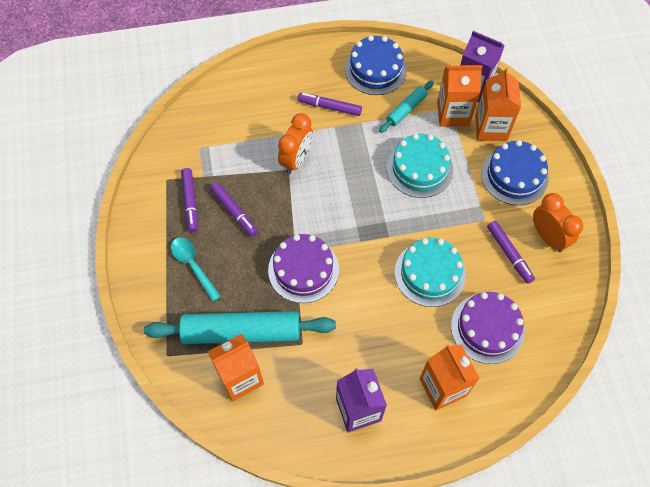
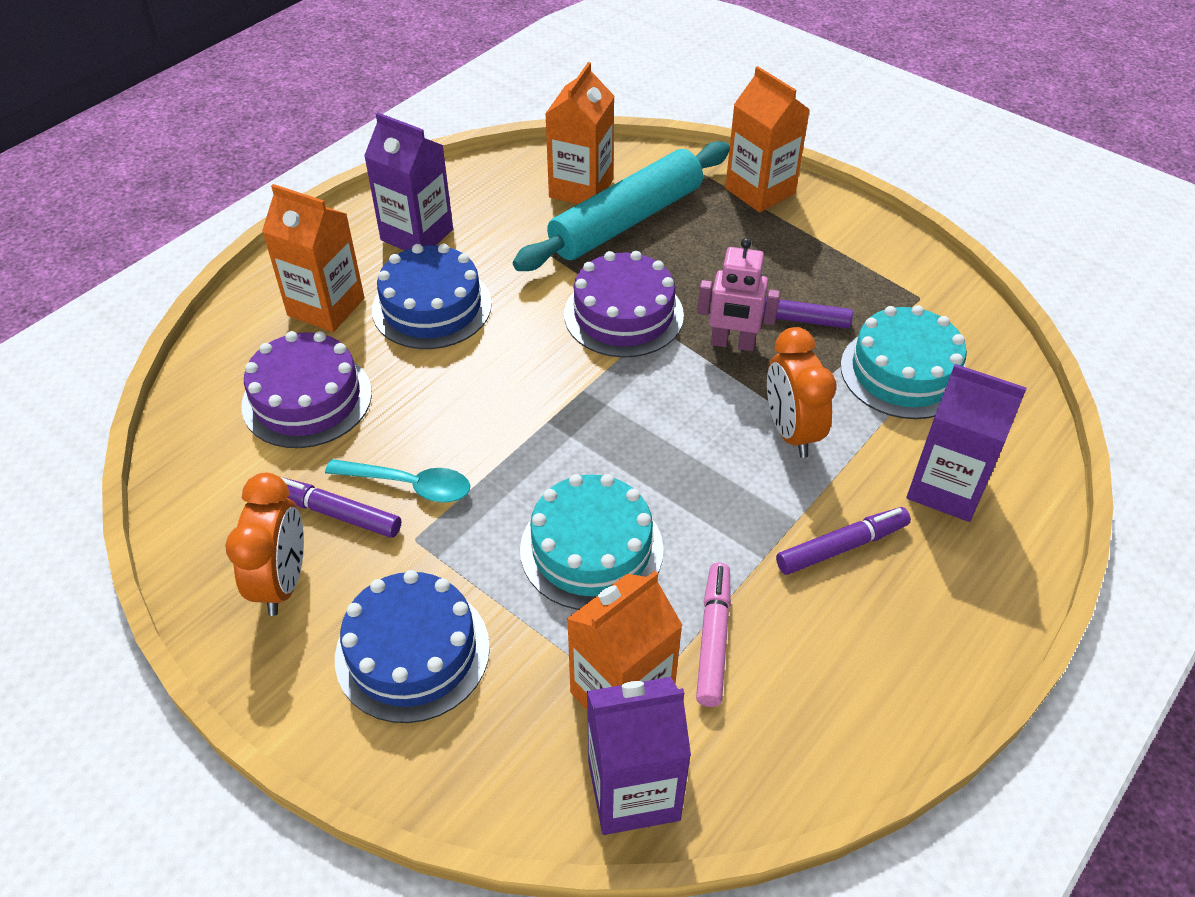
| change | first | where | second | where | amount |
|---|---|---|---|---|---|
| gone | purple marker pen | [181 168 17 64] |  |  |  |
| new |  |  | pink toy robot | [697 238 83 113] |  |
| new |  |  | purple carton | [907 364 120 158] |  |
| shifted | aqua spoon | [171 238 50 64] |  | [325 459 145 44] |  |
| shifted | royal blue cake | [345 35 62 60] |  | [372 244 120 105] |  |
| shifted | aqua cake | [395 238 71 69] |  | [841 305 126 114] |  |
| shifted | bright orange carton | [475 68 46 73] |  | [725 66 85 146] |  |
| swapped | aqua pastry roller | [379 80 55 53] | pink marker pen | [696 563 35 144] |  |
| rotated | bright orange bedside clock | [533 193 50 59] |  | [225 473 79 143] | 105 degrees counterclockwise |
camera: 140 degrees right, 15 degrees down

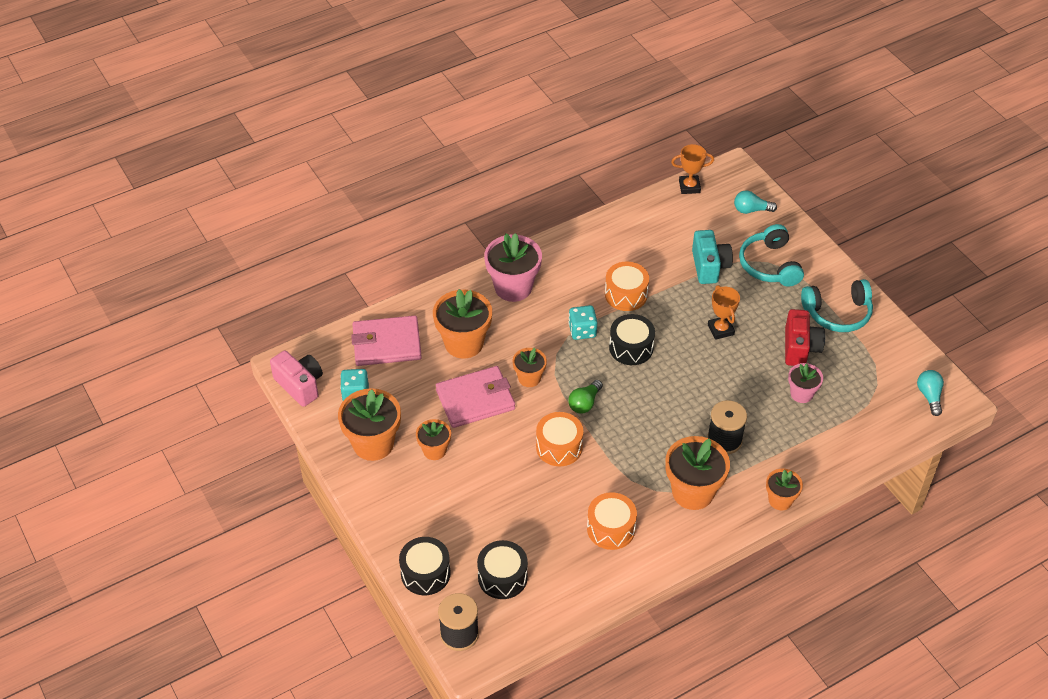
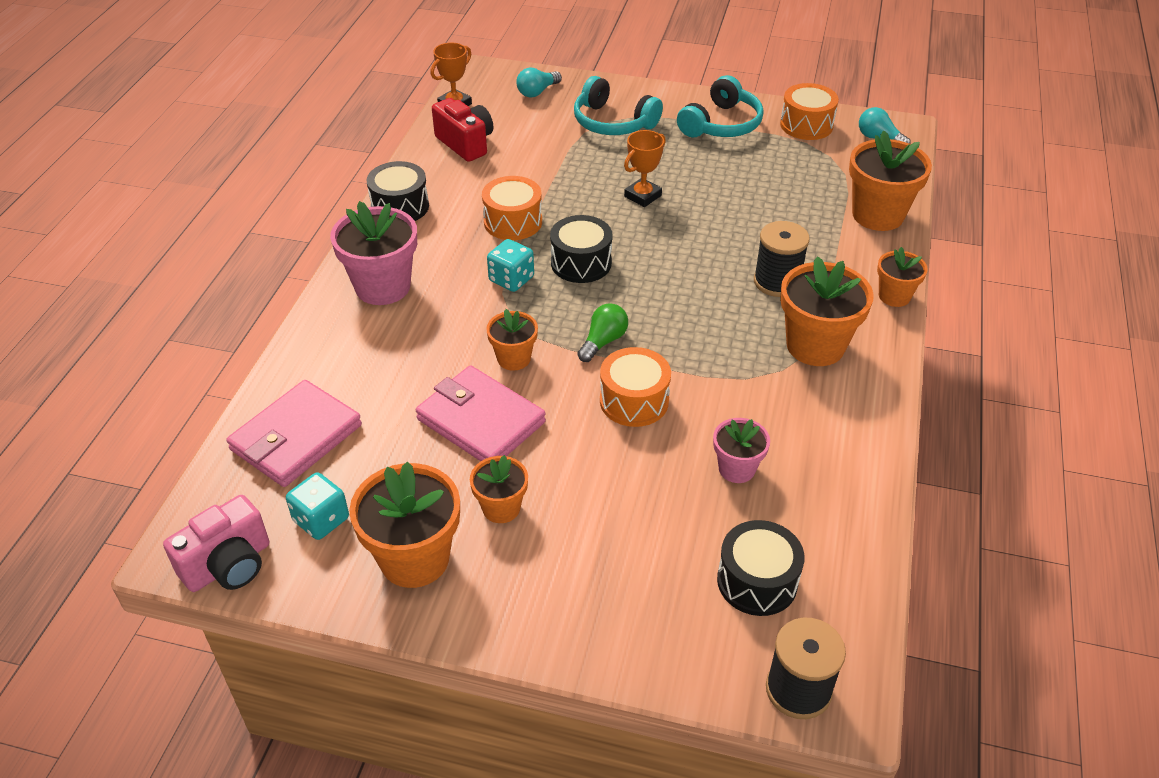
| change | first | where | second | where | amount |
|---|---|---|---|---|---|
| gone | aqua photo camera | [692 230 41 54] |  |  |  |
| shifted | ebony drum | [399 537 51 58] |  | [367 161 62 60] |  |
| shifted | bright orange plant pot | [433 289 59 70] |  | [849 131 83 100] |  |
| shifted | bright orange drum | [587 492 50 58] |  | [780 83 59 57] |  |
| shifted | scarlet photo camera | [785 309 40 57] |  | [432 98 61 64] |  |
| shifted | pink plant pot | [788 363 35 40] |  | [713 418 57 65] |  |
| rotated | pink photo camera | [270 350 53 57] |  | [163 495 107 97] | 135 degrees clockwise |
| rotated | pink billfold | [436 366 79 62] |  | [416 366 130 95] | 75 degrees counterclockwise |
| rotated | leaf-green light bulb | [568 380 35 34] |  | [577 303 51 59] | 135 degrees counterclockwise |
| rotated | bright orange award cup | [708 285 32 55] |  | [624 130 42 77] | 75 degrees counterclockwise |
camera: 45 degrees left, 5 degrees down

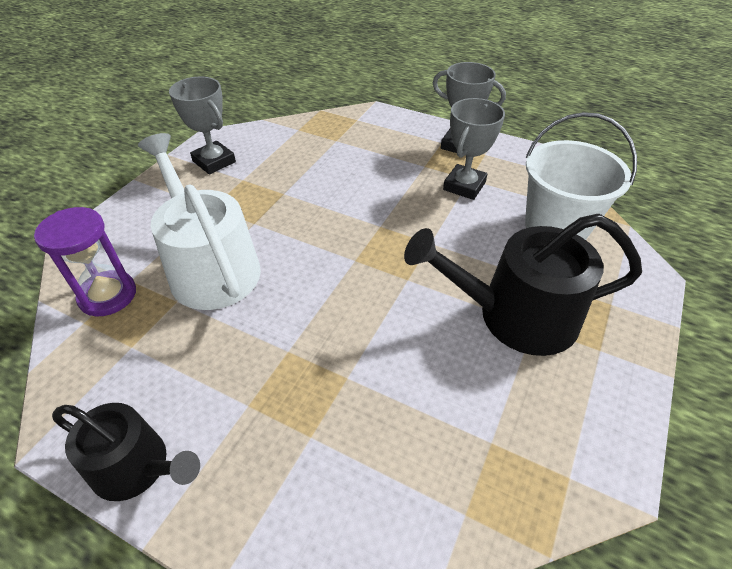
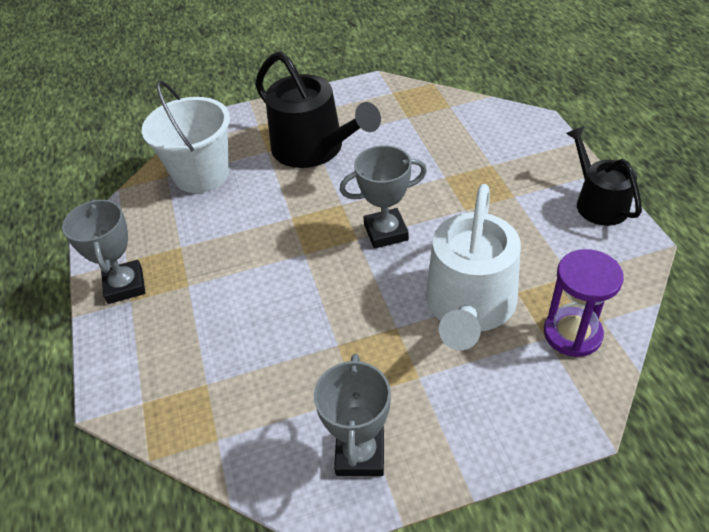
| change | first | where | second | where | amount |
|---|---|---|---|---|---|
| shifted | ash-grey award cup | [443 98 62 102] |  | [340 145 87 104] |  |
camera: 130 degrees left, 0 degrees up

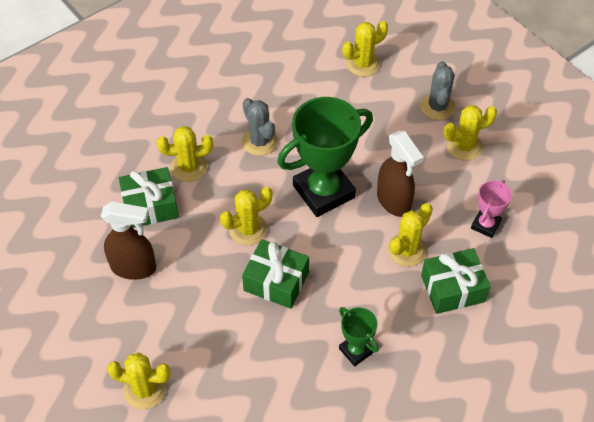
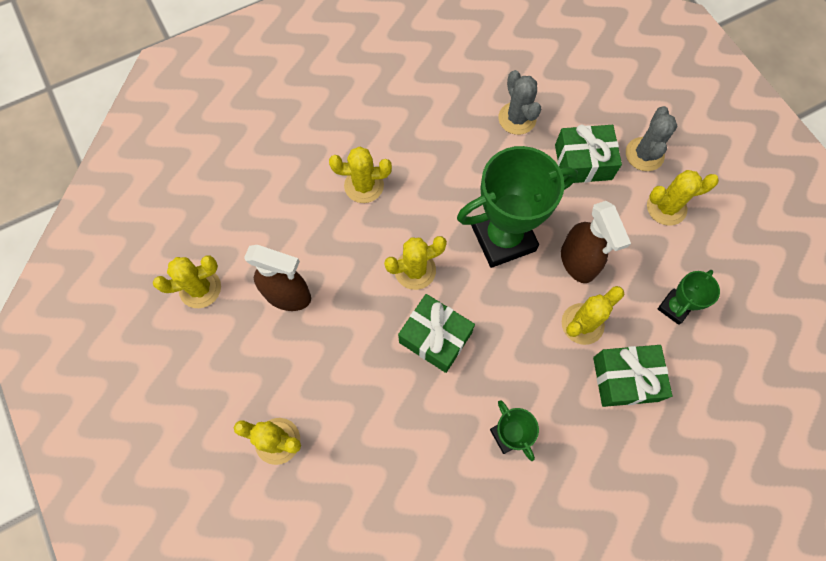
| change | first | where | second | where | amount |
|---|---|---|---|---|---|
| shifted | leaf-green wrapped gift | [119 167 60 61] |  | [555 124 67 59] |  |
| shifted | ash-grey cactus | [242 98 36 58] |  | [498 70 43 65] |  |
| shifted | yellow cactus | [343 21 45 56] |  | [153 256 68 52] |  |
| repainted | pink award cup | [471 180 41 58] | leaf-green award cup | [658 270 62 55] |  |
camera: 10 degrees right, 15 degrees up

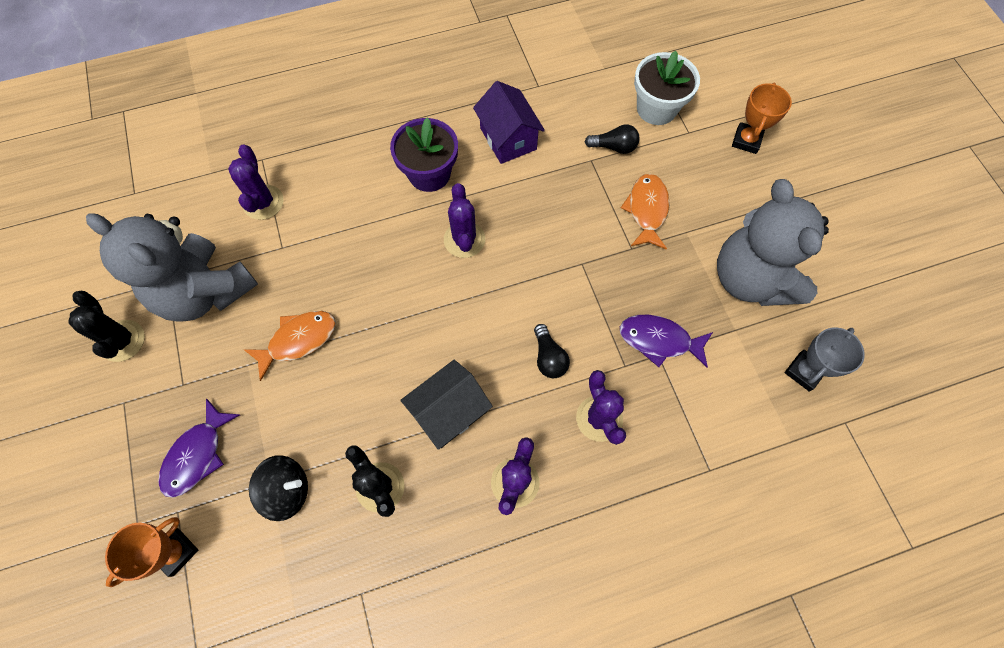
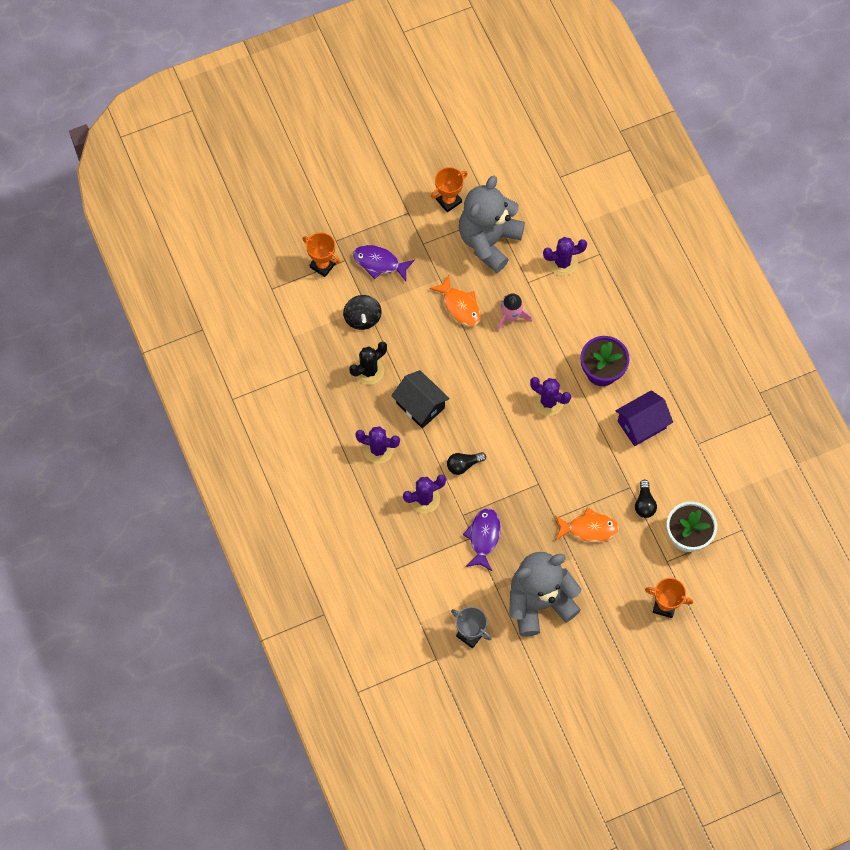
| change | first | where | second | where | amount |
|---|---|---|---|---|---|
| new |  |  | pink rocket | [496 293 36 39] |  |
| swapped | ebony cactus | [69 291 76 71] | bright orange award cup | [431 167 37 45] |  |
| rotated | purple cactus | [444 183 41 75] |  | [530 377 41 39] | 45 degrees clockwise |
camera: 85 degrees right, 0 degrees up

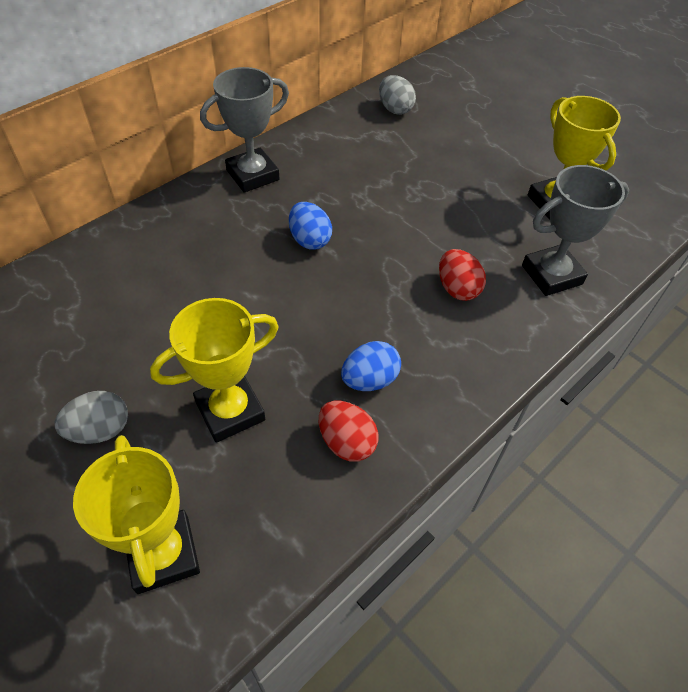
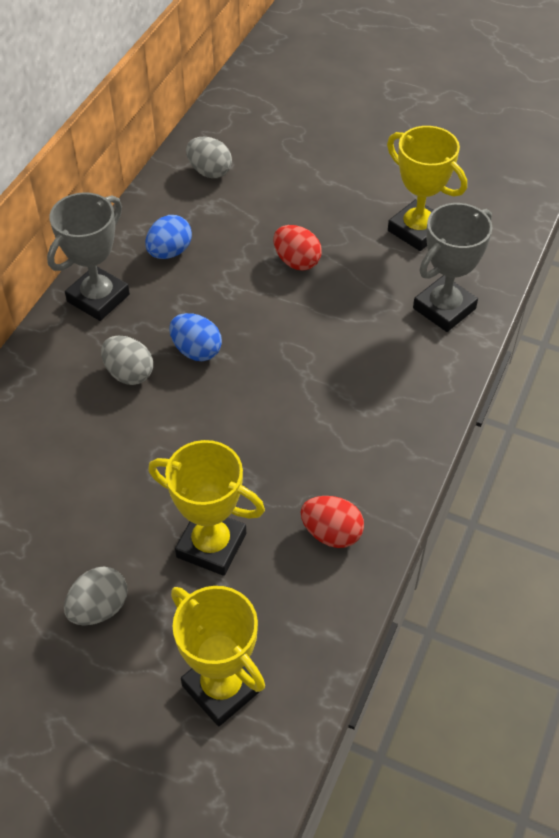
| change | first | where | second | where | amount |
|---|---|---|---|---|---|
| new |  |  | ash-grey egg shape | [101 336 52 49] |  |
| shifted | royal blue egg shape | [341 341 60 50] |  | [145 215 47 44] |  |
| shifted | scarlet egg shape | [439 249 47 52] |  | [273 225 49 46] |  |
| rotated | yellow award cup | [150 298 129 145] |  | [148 440 117 136] | 75 degrees clockwise |
camera: 20 degrees left, 0 degrees up

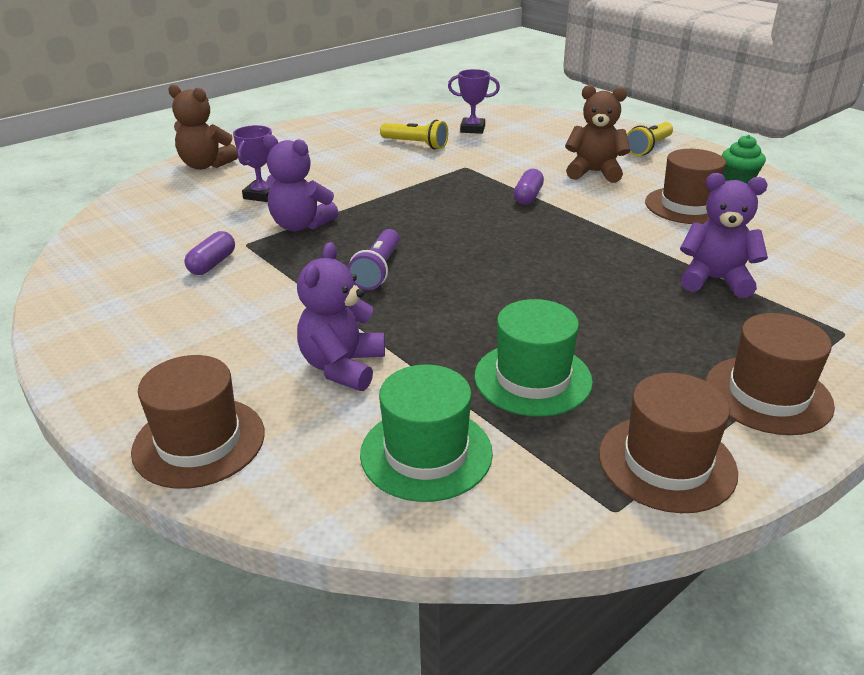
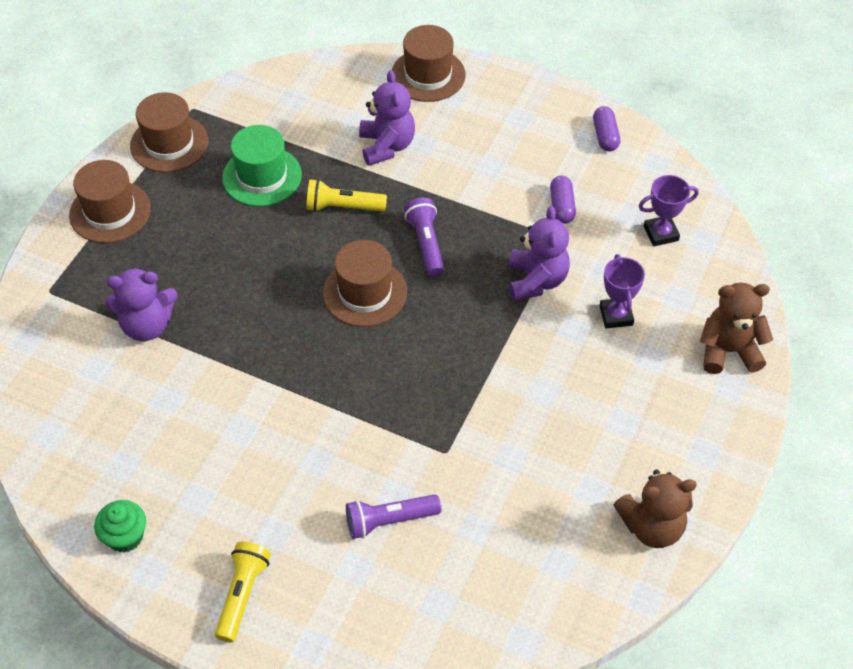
| change | first | where | second | where | amount |
|---|---|---|---|---|---|
| gone | leaf-green tall hat | [360 365 133 137] |  |  |  |
| new |  |  | purple pocket torch | [346 494 95 45] |  |
| shifted | yellow pocket torch | [380 120 68 29] |  | [306 179 81 33] |  |
| shifted | purple award cup | [448 69 52 65] |  | [639 175 60 71] |  |
| shifted | purple pill shape | [514 169 30 36] |  | [593 106 27 45] |  |
| shifted | dark brown stuffed bear | [565 85 65 98] |  | [614 470 83 78] |  |
| shifted | dark brown tall hat | [645 149 81 75] |  | [323 240 84 87] |  |
| rotated | purple stuffed bear | [263 134 76 97] |  | [509 206 61 95] | 90 degrees clockwise |
camera: 155 degrees right, 20 degrees up

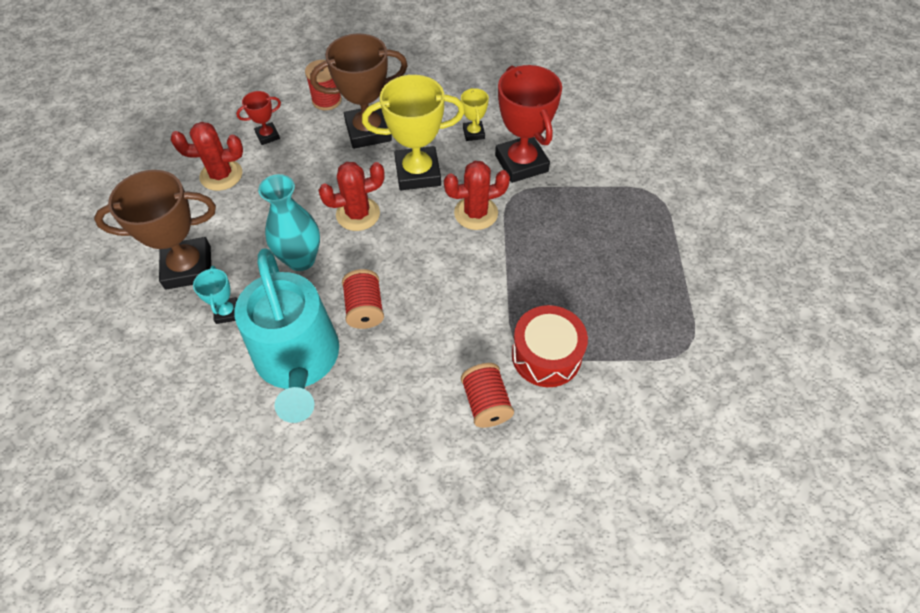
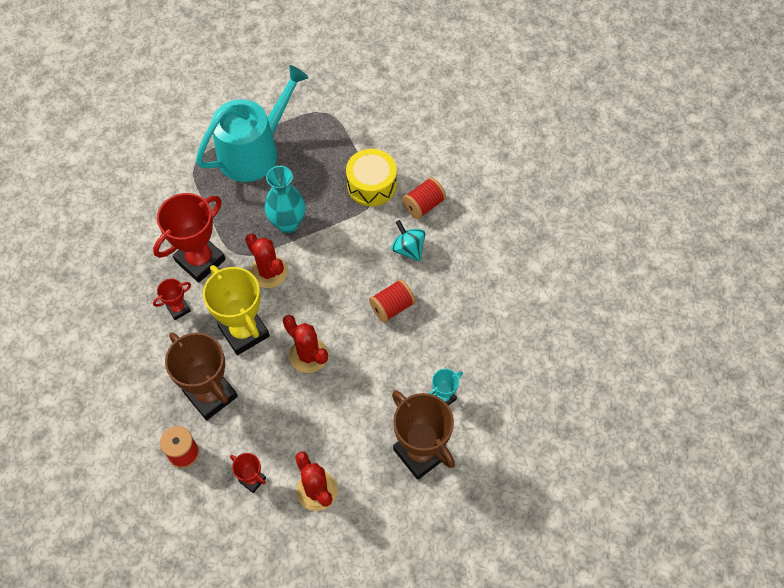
| change | first | where | second | where | amount |
|---|---|---|---|---|---|
| new |  |  | aqua toy top | [391 220 35 42] |  |
| shifted | aqua watering can | [234 248 105 175] |  | [196 65 113 117] |  |
| shifted | aqua tall vase | [258 174 62 97] |  | [264 166 42 67] |  |
| repainted | yellow award cup | [461 88 28 53] | scarlet award cup | [153 278 38 42] |  |
| repainted | scarlet drum | [512 305 76 82] | yellow drum | [346 149 51 57] |  |
camera: 115 degrees left, 5 degrees up

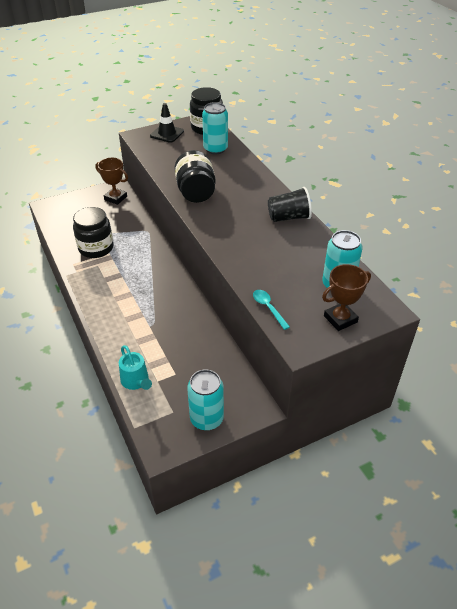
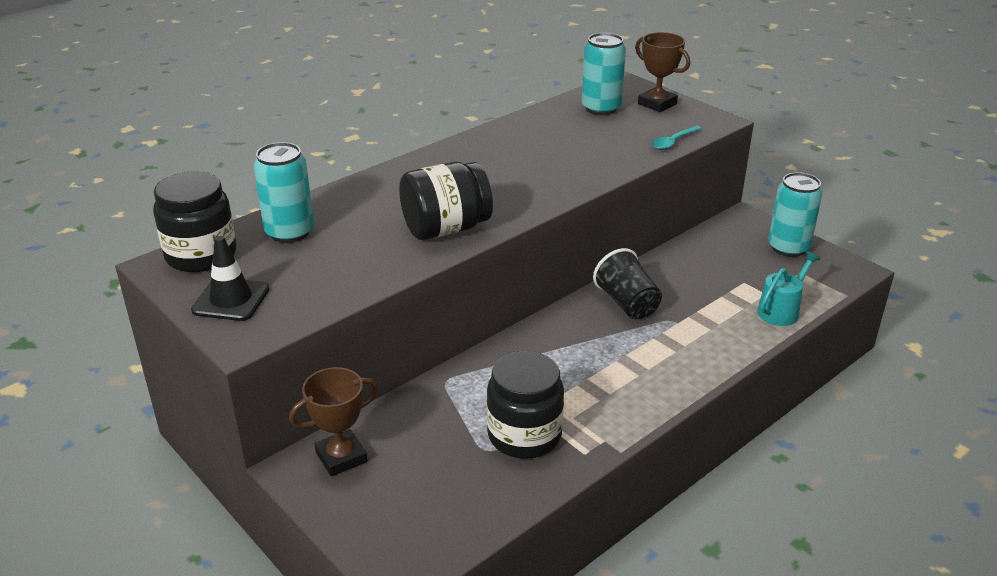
| change | first | where | second | where | amount |
|---|---|---|---|---|---|
| shifted | ebony cup | [268 187 44 35] |  | [593 248 69 71] |  |
| rotated | dark brown award cup | [96 158 32 47] |  | [289 367 90 109] | 45 degrees clockwise |
camera: 105 degrees left, 10 degrees down

